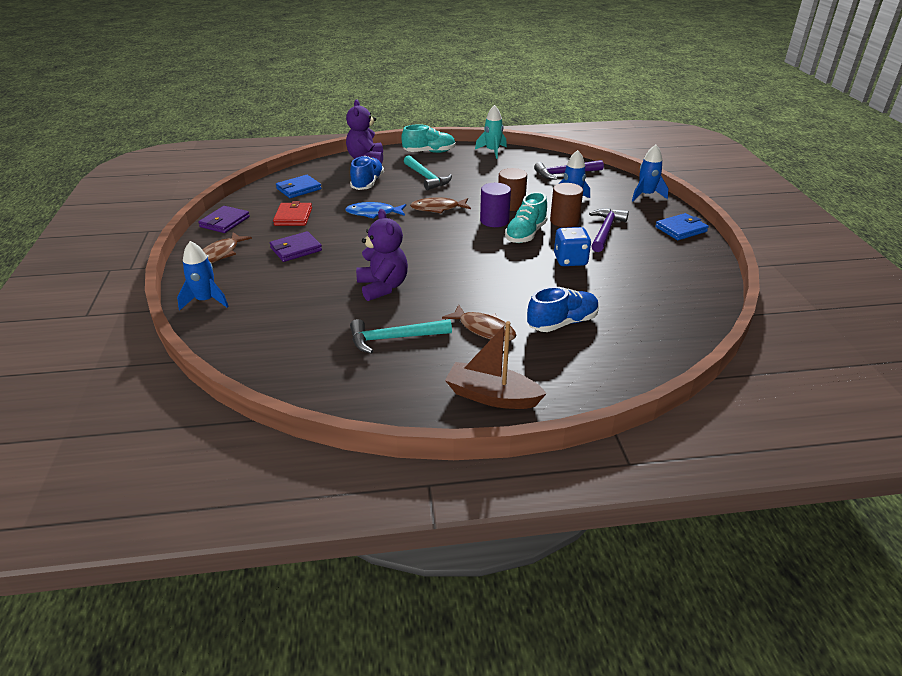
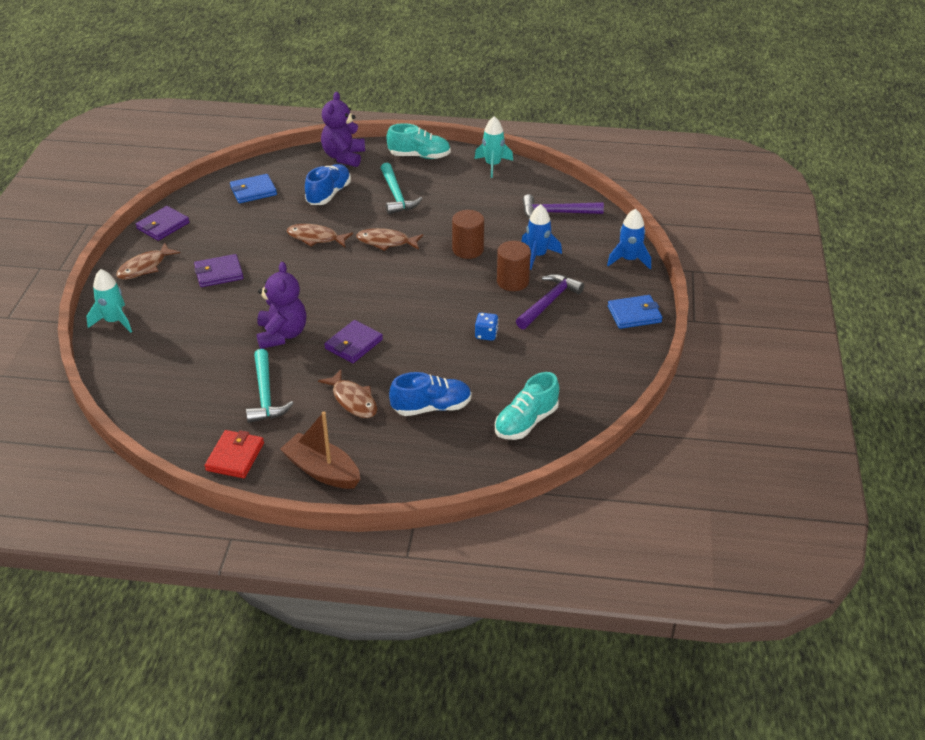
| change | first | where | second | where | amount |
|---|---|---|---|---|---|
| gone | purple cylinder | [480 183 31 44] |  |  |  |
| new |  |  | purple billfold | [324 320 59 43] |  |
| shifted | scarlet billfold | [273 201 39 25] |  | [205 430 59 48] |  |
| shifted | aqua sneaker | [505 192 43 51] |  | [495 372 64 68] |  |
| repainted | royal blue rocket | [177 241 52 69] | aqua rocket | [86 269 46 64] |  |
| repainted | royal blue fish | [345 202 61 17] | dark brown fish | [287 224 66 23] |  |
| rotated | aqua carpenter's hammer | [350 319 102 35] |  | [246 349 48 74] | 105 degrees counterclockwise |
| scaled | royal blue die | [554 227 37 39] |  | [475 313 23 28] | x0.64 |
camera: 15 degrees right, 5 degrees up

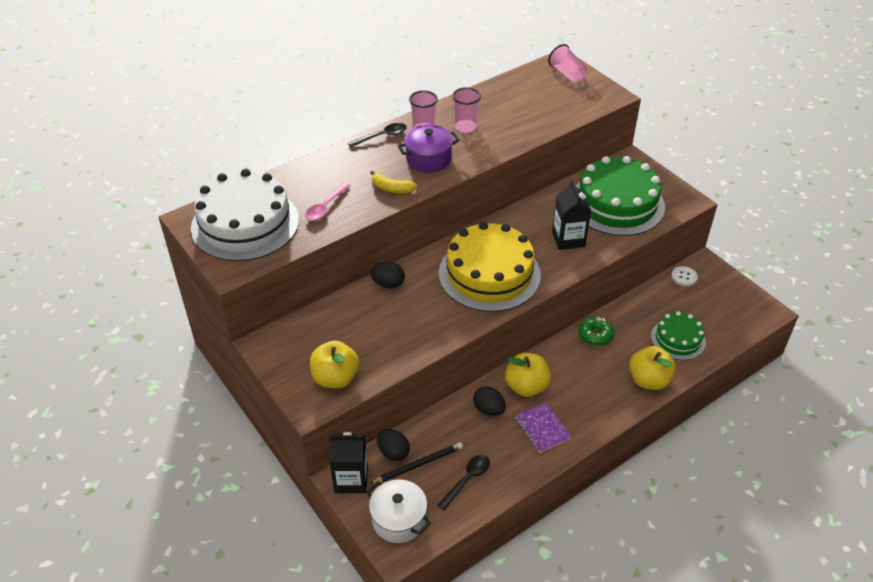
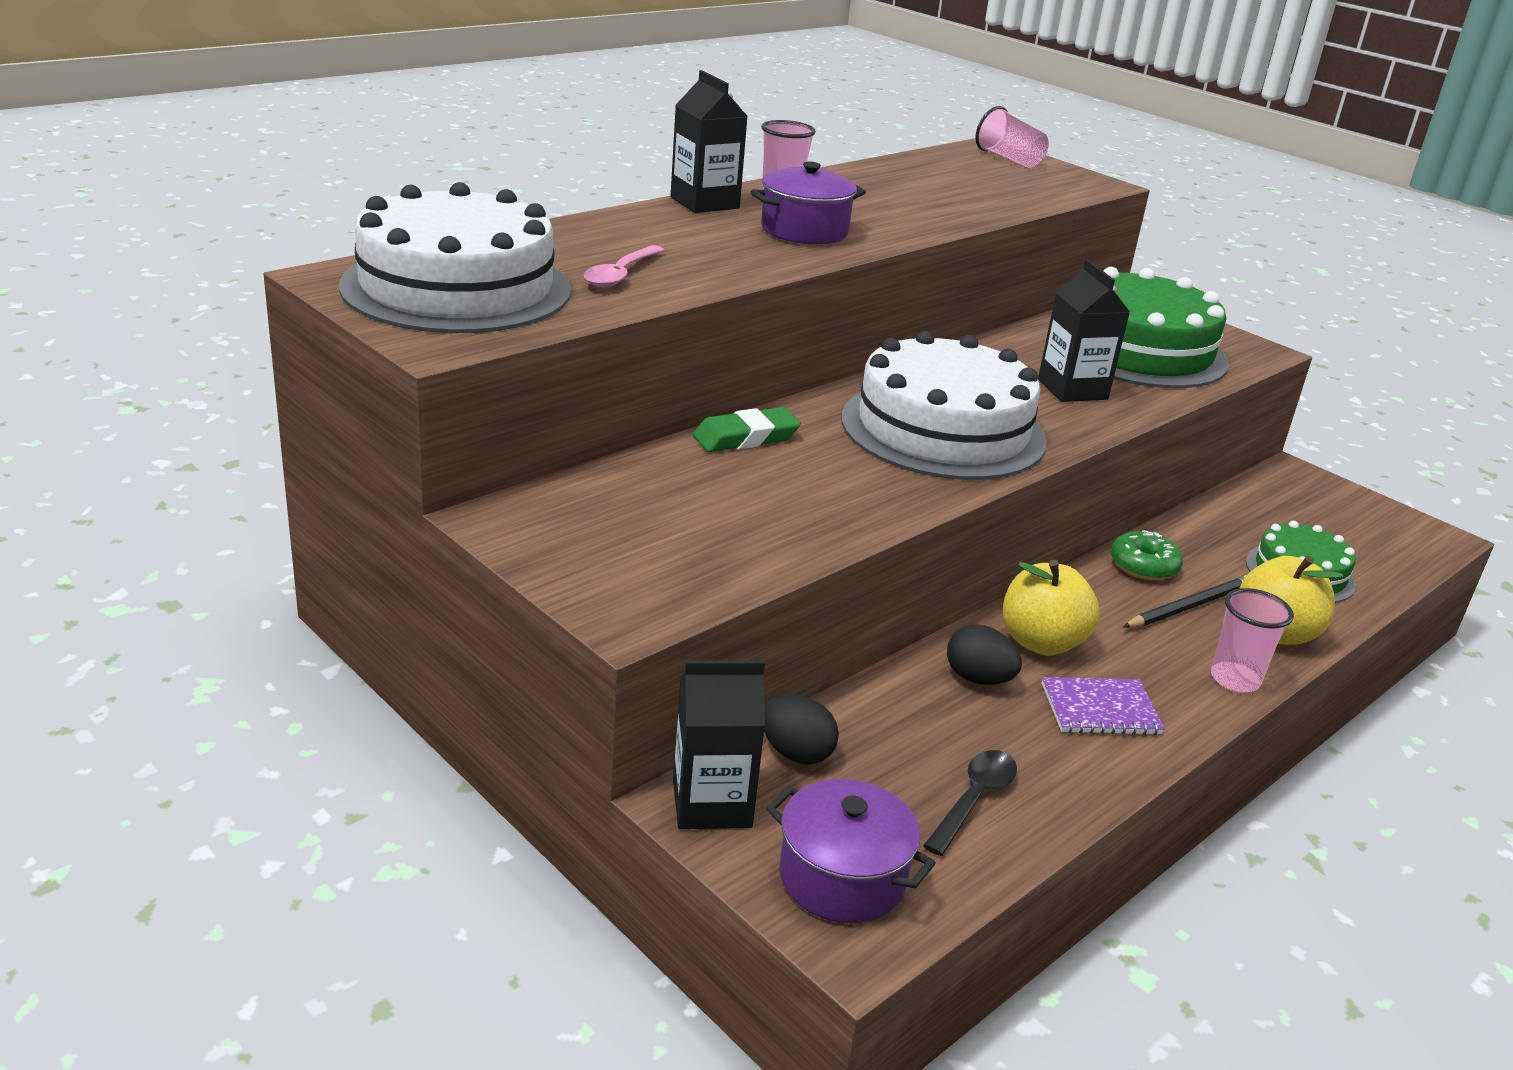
| change | first | where | second | where | amount |
|---|---|---|---|---|---|
| gone | yellow toy apple | [310 341 49 47] |  |  |  |
| gone | yellow banana fruit | [370 171 47 22] |  |  |  |
| gone | white shirt button | [671 266 27 20] |  |  |  |
| shifted | ebony wooden pencil | [370 442 93 42] |  | [1123 575 123 53] |  |
| shifted | pink cup | [452 87 29 46] |  | [1211 588 83 105] |  |
| swapped | ebony spoon | [348 123 59 25] | ebony carton | [671 70 77 143] |  |
| swapped | ebony egg shape | [370 262 35 26] | leaf-green eraser | [693 407 108 45] |  |
| repainted | white cooking pot | [366 479 65 64] | purple cooking pot | [766 779 170 144] |  |
| repainted | yellow cake | [439 222 102 90] | white cake | [841 331 206 149] |  |
| rotated | purple notebook | [515 402 56 51] |  | [1042 677 123 58] | 60 degrees counterclockwise |
camera: 10 degrees left, 15 degrees down

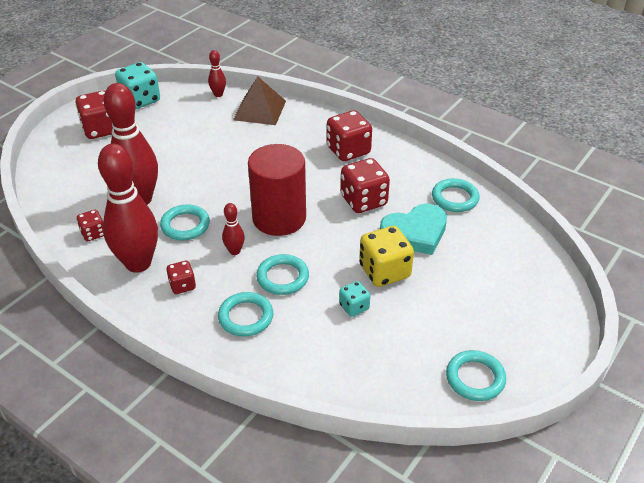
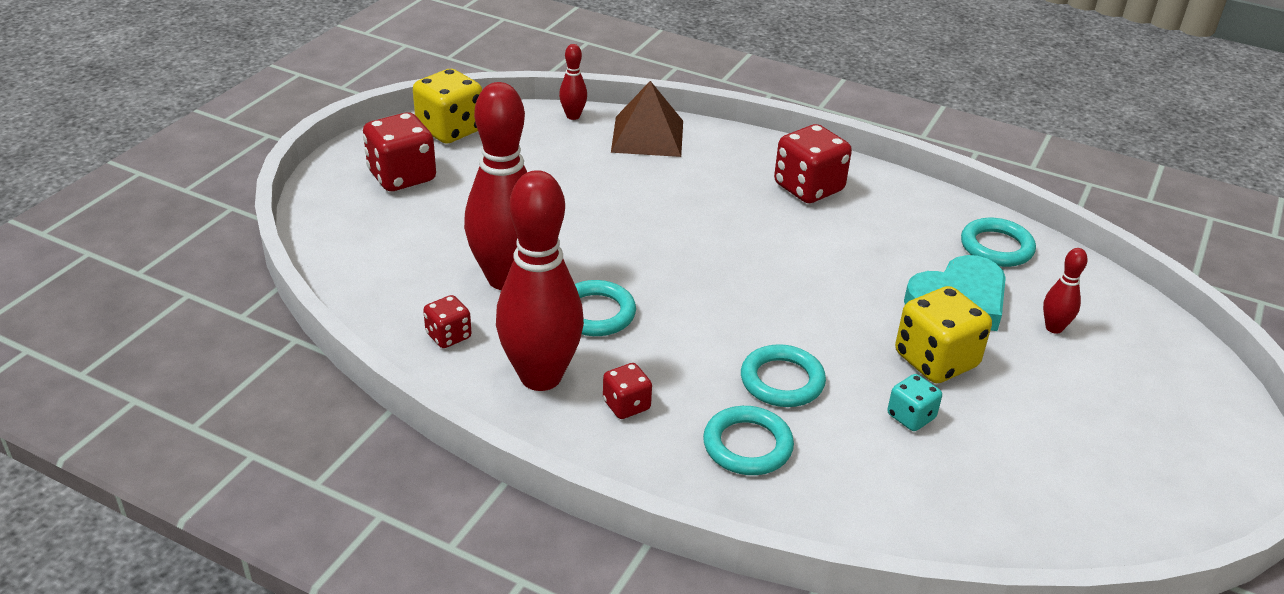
| change | first | where | second | where | amount |
|---|---|---|---|---|---|
| gone | scarlet cylinder | [248 144 58 92] |  |  |  |
| gone | scarlet die | [341 158 49 55] |  |  |  |
| gone | aqua ring | [446 350 60 51] |  |  |  |
| shifted | scarlet skittle | [222 203 23 52] |  | [1043 248 45 86] |  |
| repainted | aqua die | [115 62 45 47] | yellow die | [413 69 69 75] |  |
camera: 10 degrees left, 5 degrees down

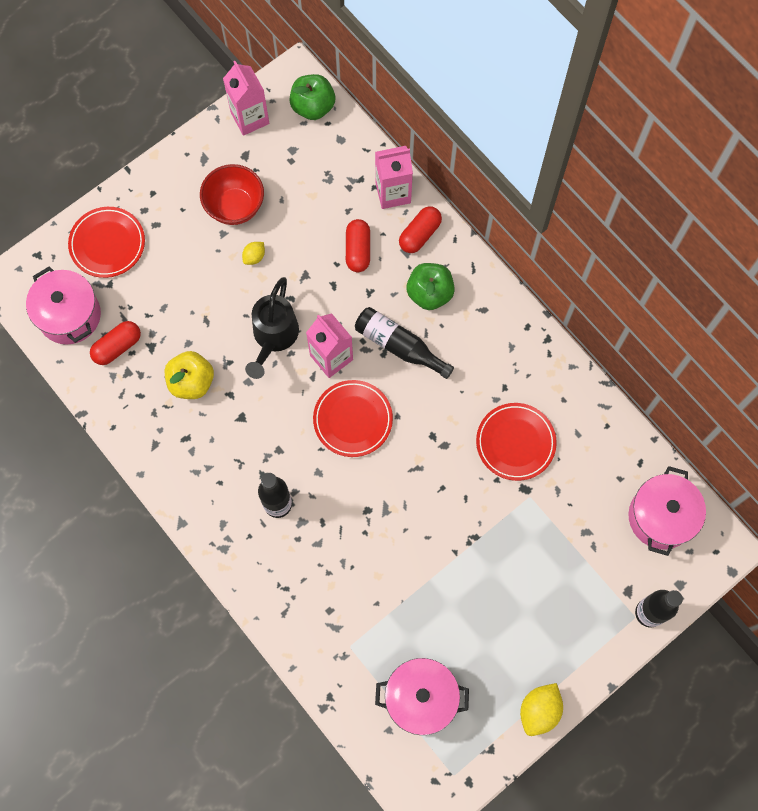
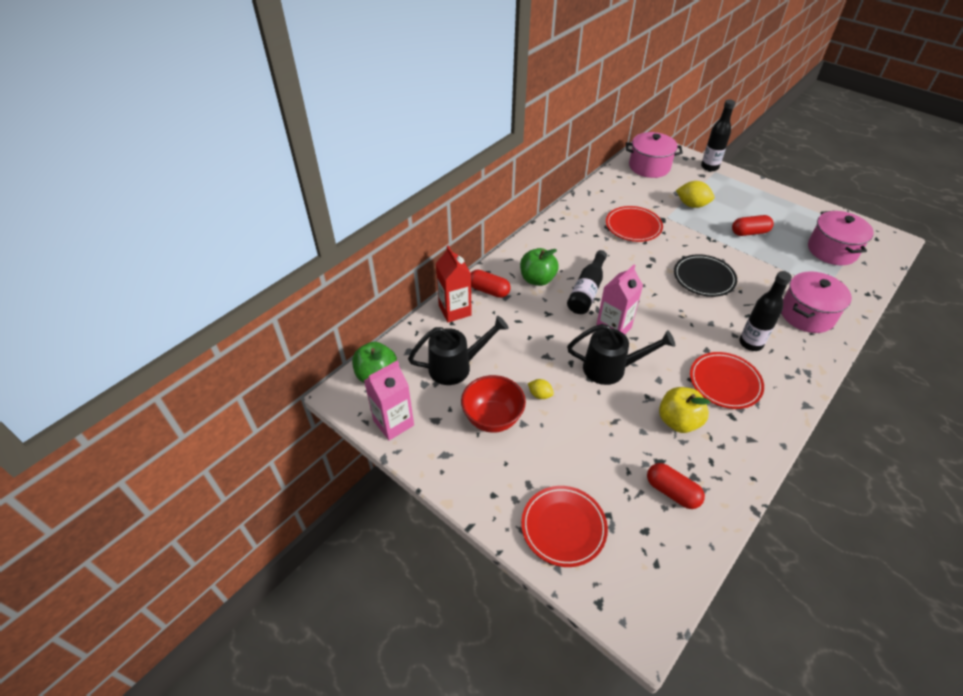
| change | first | where | second | where | amount |
|---|---|---|---|---|---|
| new |  |  | ebony watering can | [408 316 101 69] |  |
| new |  |  | ebony dinner plate | [674 254 63 43] |  |
| shifted | pink cooking pot | [26 267 75 77] |  | [782 271 70 62] |  |
| shifted | scarlet dinner plate | [313 380 80 77] |  | [690 352 74 57] |  |
| shifted | scarlet pill shape | [346 219 24 53] |  | [732 215 42 21] |  |
| shifted | yellow toy lemon | [520 683 43 53] |  | [676 181 38 27] |  |
| repainted | pink carton | [375 146 38 63] | scarlet carton | [436 246 36 76] |  |
camera: 100 degrees left, 25 degrees down

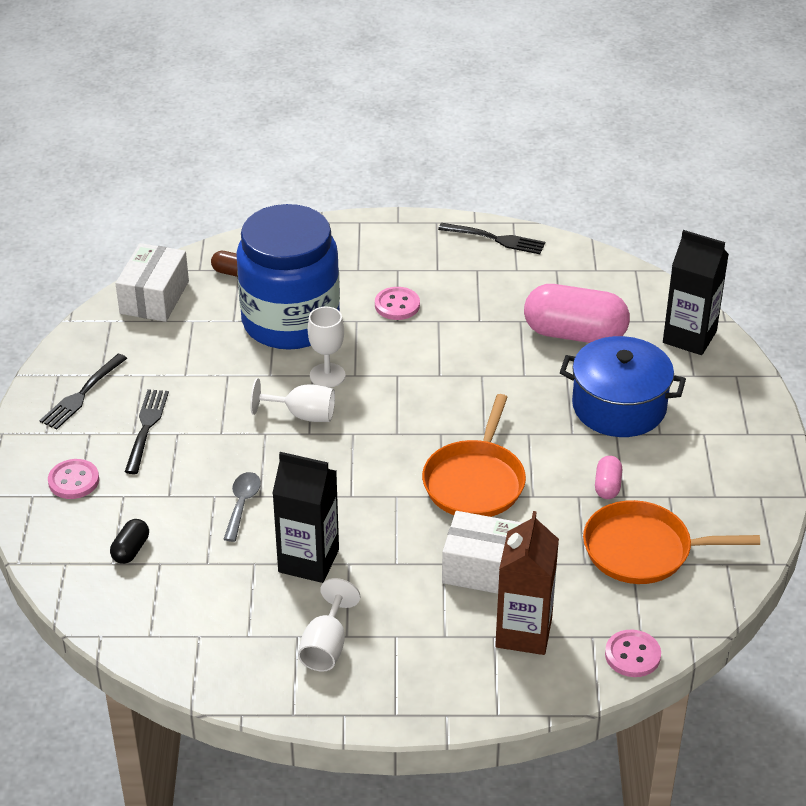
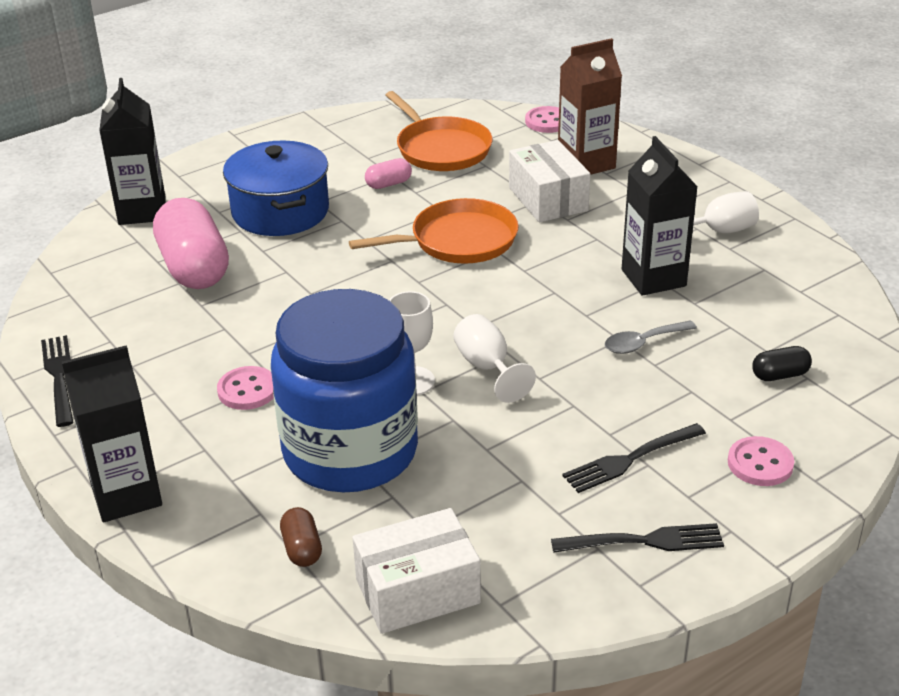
| change | first | where | second | where | amount |
|---|---|---|---|---|---|
| new |  |  | ebony carton | [62 345 100 177] |  |
camera: 125 degrees left, 5 degrees down

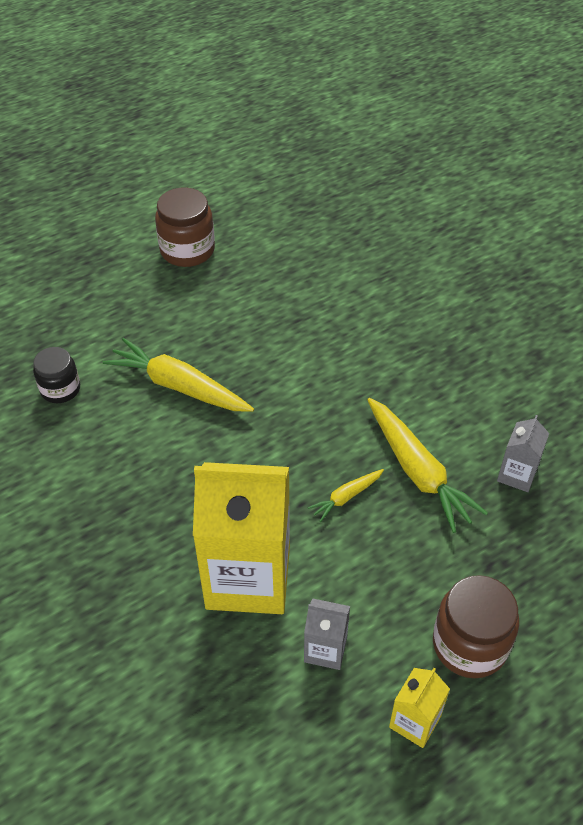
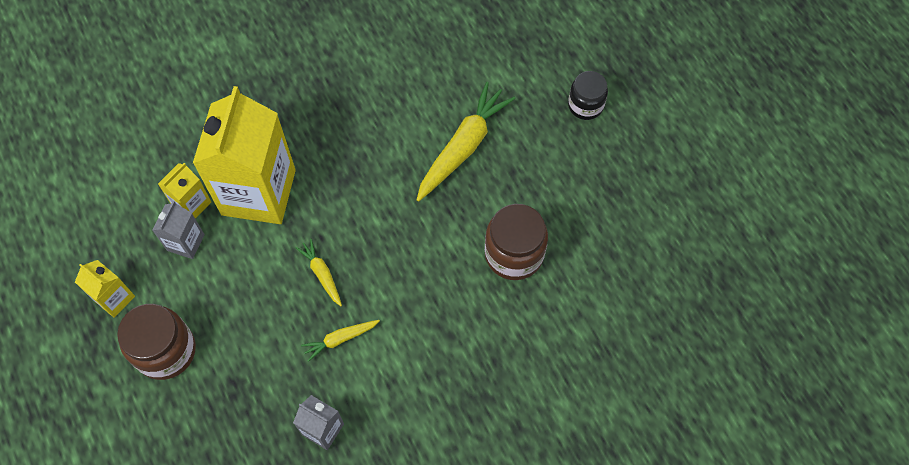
| change | first | where | second | where | amount |
|---|---|---|---|---|---|
| new |  |  | yellow carton | [158 163 53 56] |  |
| shifted | ebony preserve jar | [33 347 47 56] |  | [568 71 40 49] |  |
| shifted | dark brown preserve jar | [155 188 60 79] |  | [485 204 63 76] |  |
| scaled | yellow root vegetable | [367 398 121 135] |  | [301 320 79 42] | x0.50 |
camera: 95 degrees right, 15 degrees up

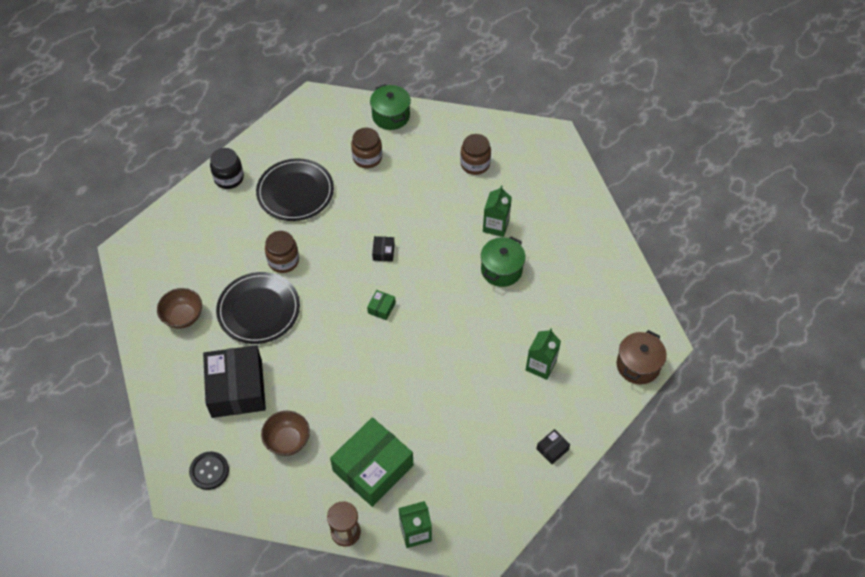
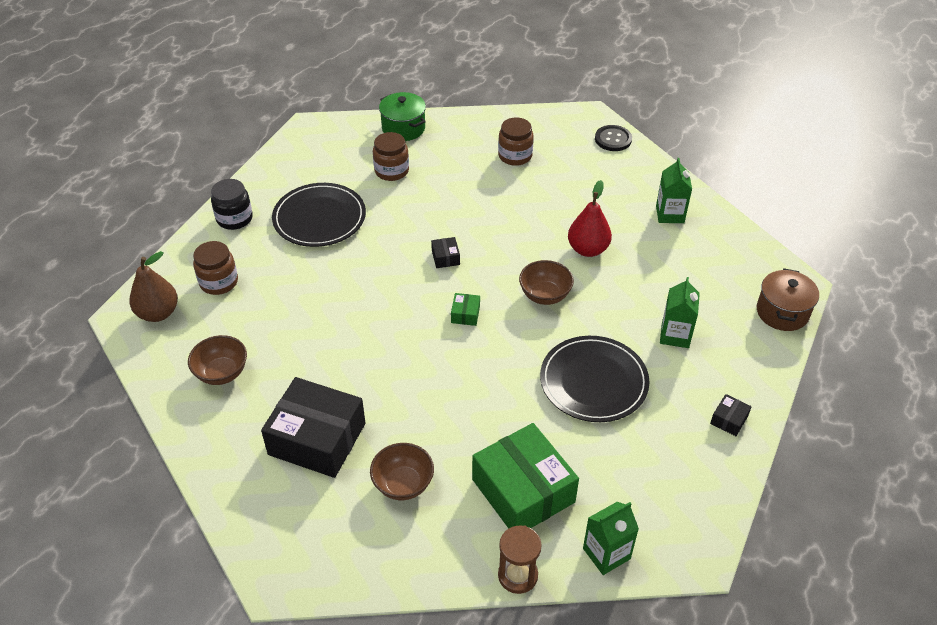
| change | first | where | second | where | amount |
|---|---|---|---|---|---|
| new |  |  | dark brown pear fruit | [129 251 49 71] |  |
| new |  |  | dark brown deep dish | [519 260 55 45] |  |
| shifted | ebony shirt button | [189 452 40 38] |  | [595 125 37 26] |  |
| shifted | ebony dinner plate | [216 272 84 72] |  | [540 336 110 86] |  |
| shifted | dark brown preserve jar | [265 231 34 42] |  | [193 241 45 54] |  |
| shifted | leaf-green carton | [483 185 29 52] |  | [656 158 36 65] |  |
| swapped | leaf-green cooking pot | [481 236 45 51] | scarlet pear fruit | [568 180 44 77] |  |
| rotated | ebony box | [203 345 63 73] |  | [261 377 104 101] | 45 degrees counterclockwise |
| rotated | leaf-green box | [330 417 83 90] |  | [472 423 107 106] | 60 degrees counterclockwise |
camera: 15 degrees left, 10 degrees down

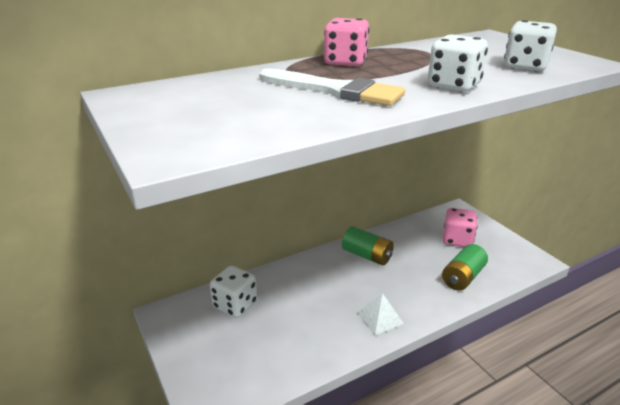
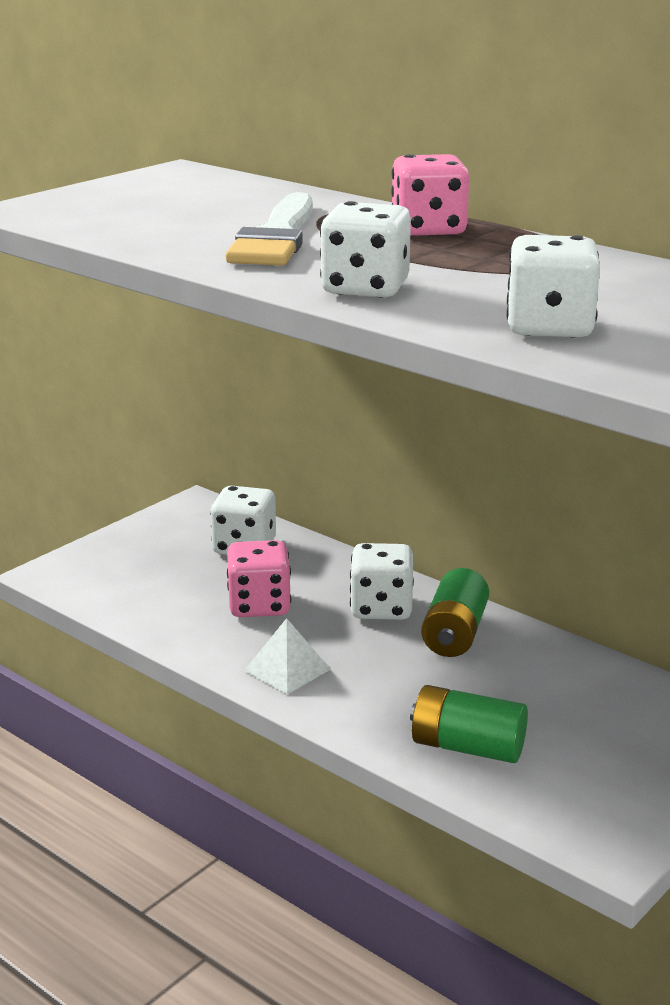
| change | first | where | second | where | amount |
|---|---|---|---|---|---|
| new |  |  | white die | [350 543 64 77] |  |
| shifted | pink die | [443 208 34 39] |  | [227 540 64 77] |  |
camera: 70 degrees right, 5 degrees down

